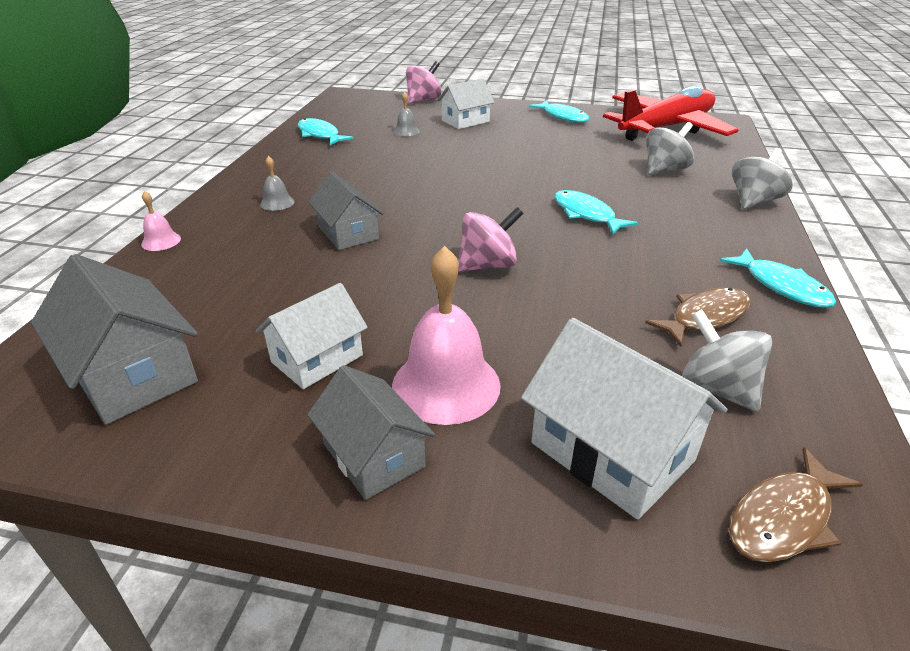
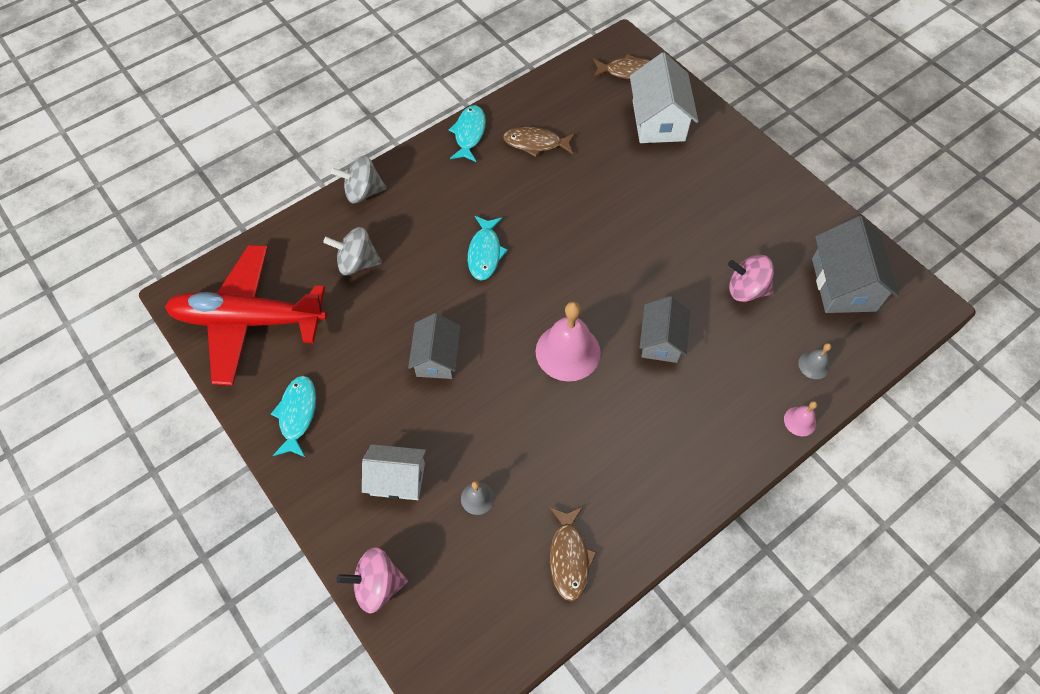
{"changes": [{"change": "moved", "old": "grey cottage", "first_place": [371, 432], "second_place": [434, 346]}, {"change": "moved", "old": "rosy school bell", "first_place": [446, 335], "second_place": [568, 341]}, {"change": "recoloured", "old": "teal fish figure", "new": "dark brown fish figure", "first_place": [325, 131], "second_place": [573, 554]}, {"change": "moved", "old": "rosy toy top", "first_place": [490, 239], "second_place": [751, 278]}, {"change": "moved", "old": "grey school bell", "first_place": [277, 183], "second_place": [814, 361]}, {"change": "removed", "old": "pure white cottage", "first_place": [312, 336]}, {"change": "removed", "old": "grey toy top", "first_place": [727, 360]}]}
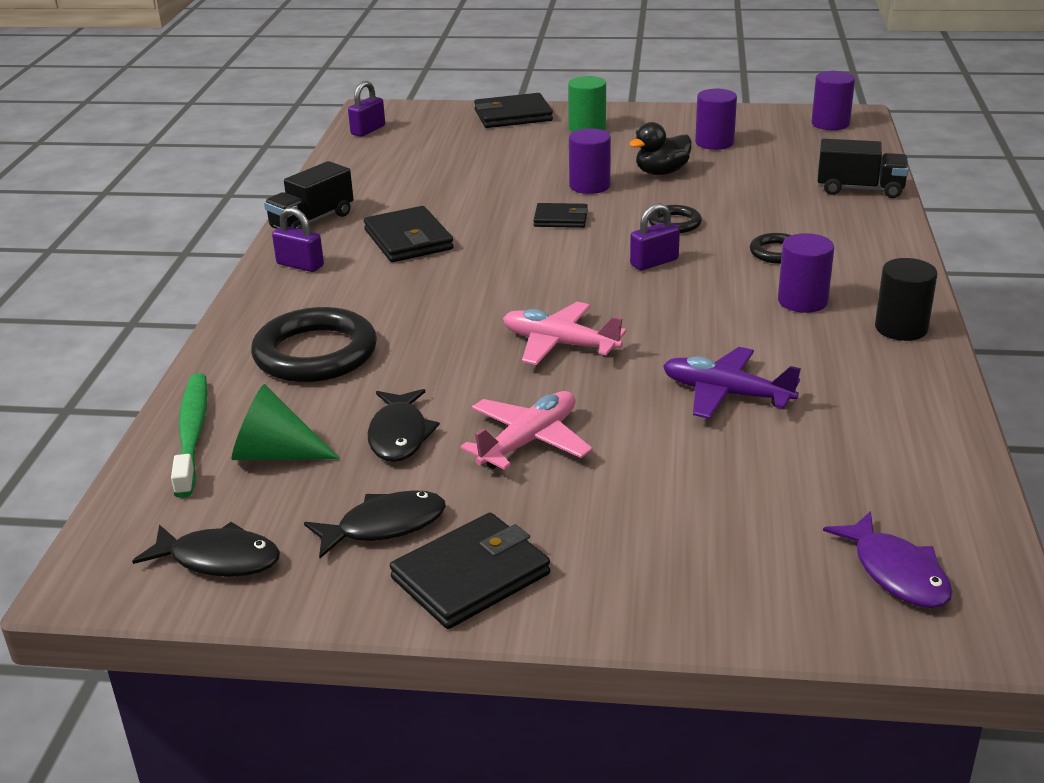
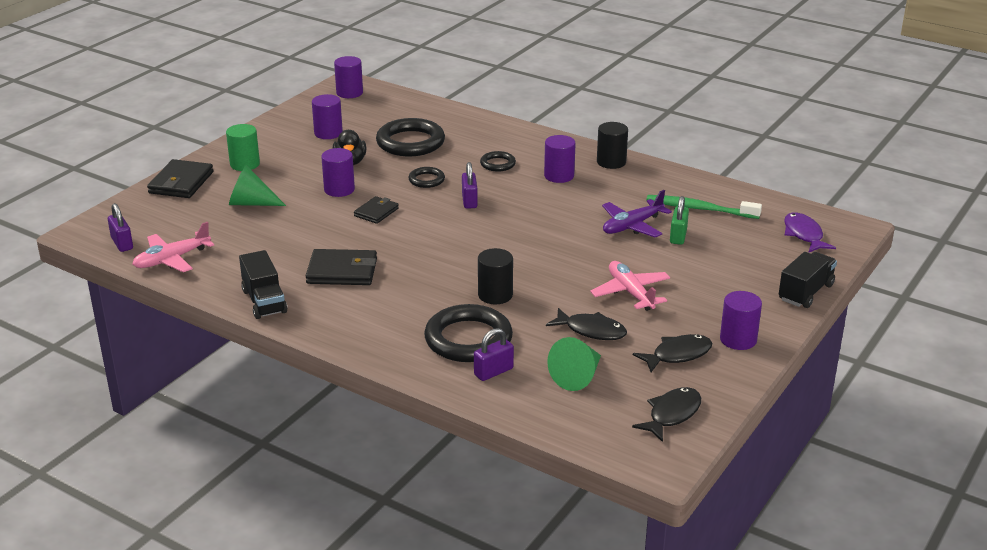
{"changes": [{"change": "moved", "old": "rosy plane", "first_place": [565, 333], "second_place": [173, 247]}, {"change": "added", "new": "leaf-green cone", "second_place": [257, 185]}, {"change": "added", "new": "jet-black hoop", "second_place": [410, 137]}, {"change": "moved", "old": "purple small lock", "first_place": [298, 239], "second_place": [494, 354]}, {"change": "added", "new": "jet-black cylinder", "second_place": [495, 276]}, {"change": "turned", "old": "jet-black fish figure", "first_place": [375, 524], "second_place": [672, 353], "degrees": 60}, {"change": "moved", "old": "leaf-green tooth brush", "first_place": [189, 435], "second_place": [704, 207]}, {"change": "added", "new": "leaf-green small lock", "second_place": [679, 220]}, {"change": "replaced", "old": "jet-black card wallet", "new": "purple cylinder", "first_place": [470, 571], "second_place": [741, 320]}, {"change": "moved", "old": "jet-black toy truck", "first_place": [863, 168], "second_place": [808, 280]}, {"change": "turned", "old": "purple fish figure", "first_place": [888, 559], "second_place": [810, 232], "degrees": -105}]}
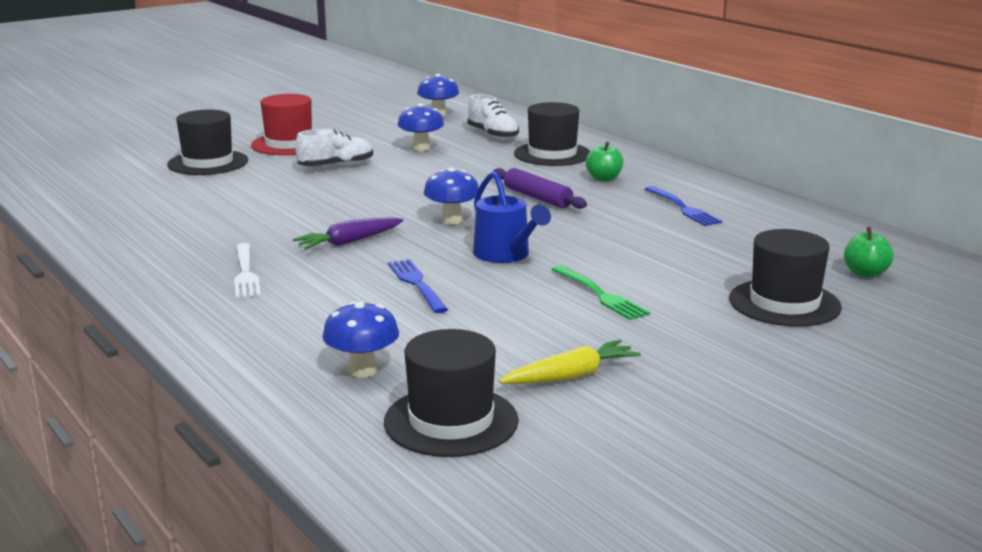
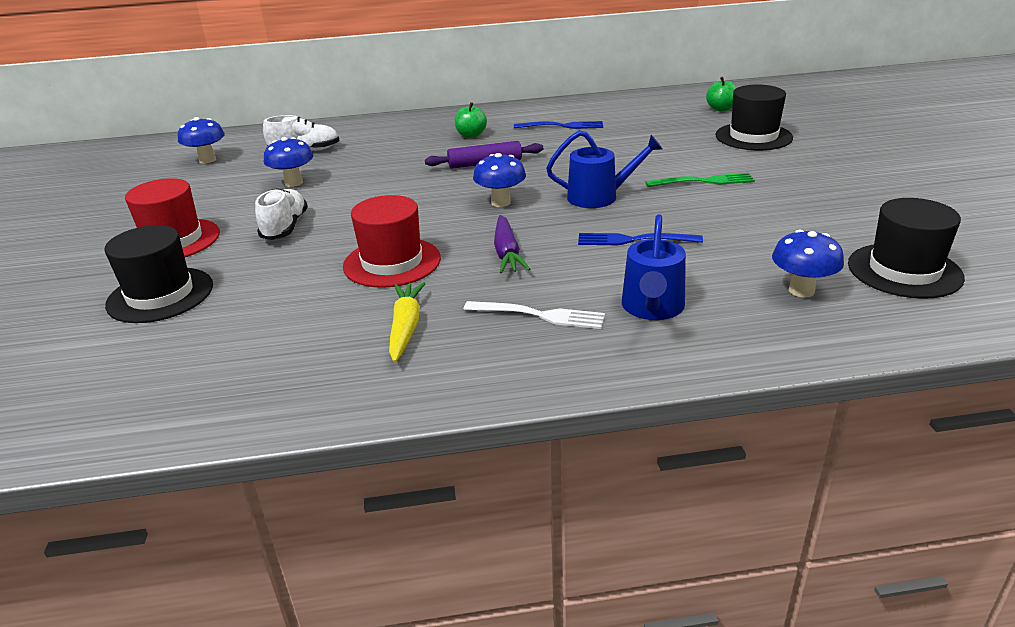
{"changes": [{"change": "added", "new": "crimson tall hat", "second_place": [392, 241]}, {"change": "moved", "old": "bright yellow root vegetable", "first_place": [570, 362], "second_place": [407, 322]}, {"change": "added", "new": "royal blue watering pot", "second_place": [654, 267]}, {"change": "removed", "old": "jet-black tall hat", "first_place": [552, 134]}]}
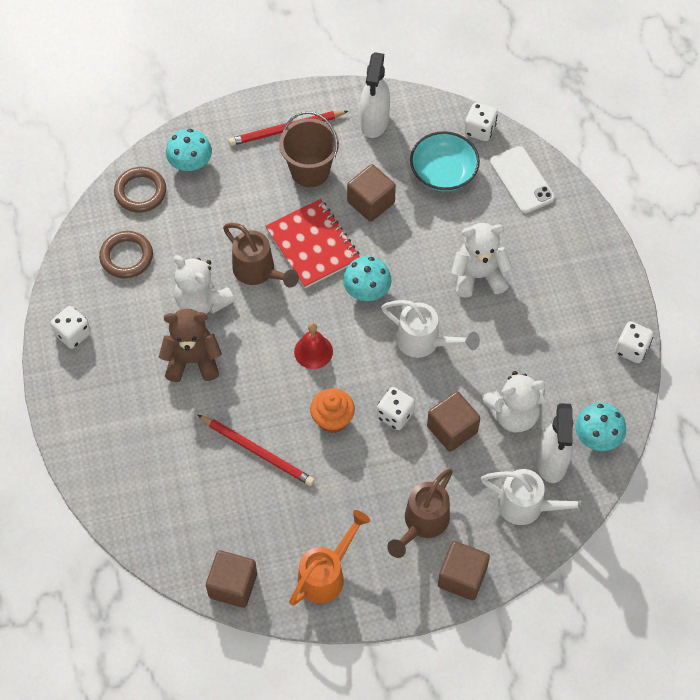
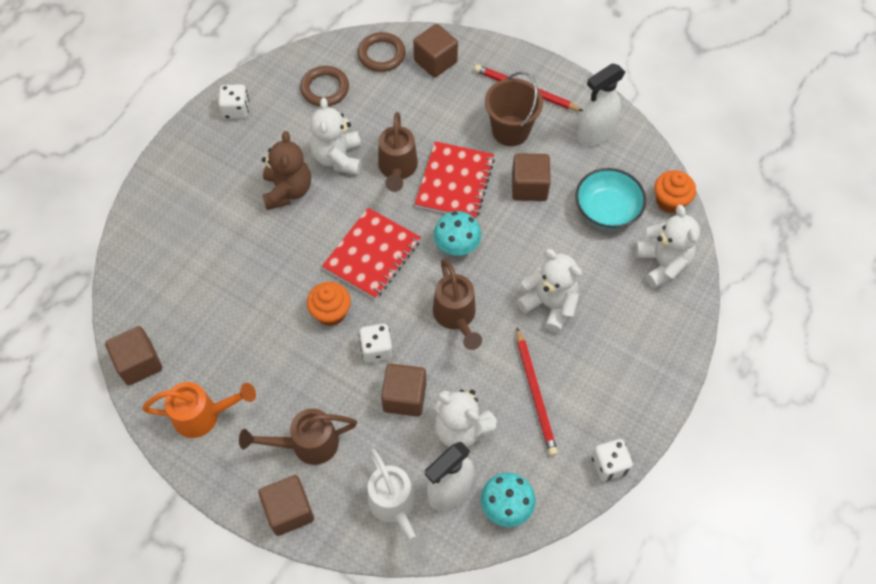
{"changes": [{"change": "turned", "old": "dark brown teddy", "first_place": [190, 345], "second_place": [286, 170], "degrees": 45}, {"change": "replaced", "old": "crimson school bell", "new": "crimson exercise book", "first_place": [313, 345], "second_place": [371, 253]}, {"change": "replaced", "old": "teal fungus", "new": "dark brown block", "first_place": [189, 150], "second_place": [435, 51]}, {"change": "recoloured", "old": "pure white watering pot", "new": "dark brown watering pot", "first_place": [430, 329], "second_place": [457, 304]}, {"change": "moved", "old": "crimson lead pencil", "first_place": [256, 450], "second_place": [537, 392]}, {"change": "replaced", "old": "pure white phone", "new": "pure white teddy", "first_place": [522, 179], "second_place": [667, 246]}, {"change": "replaced", "old": "pure white dice", "new": "orange-coloured cupcake", "first_place": [481, 121], "second_place": [675, 191]}]}
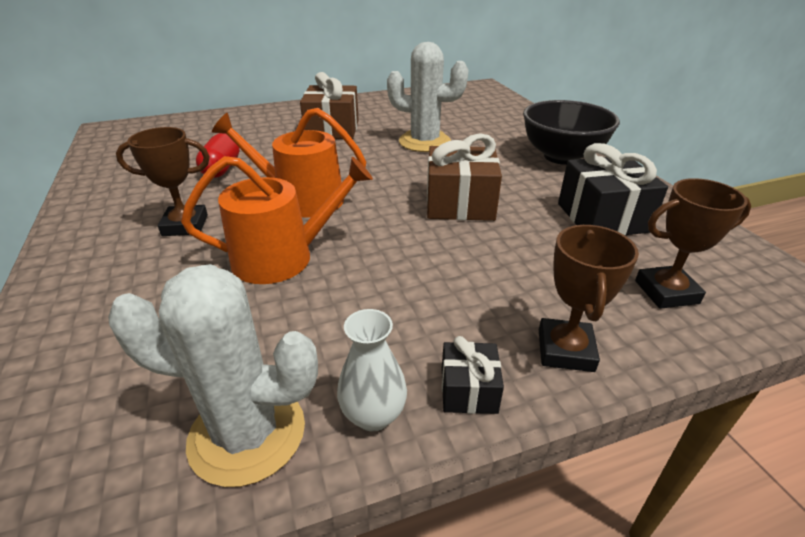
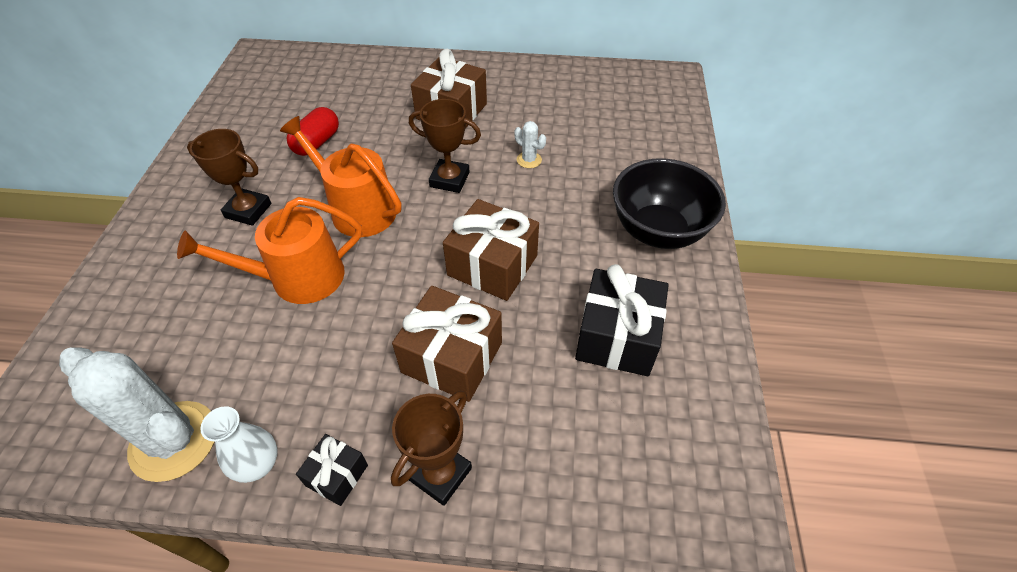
{"changes": [{"change": "turned", "old": "orange-coloured watering pot", "first_place": [277, 220], "second_place": [269, 250], "degrees": 150}, {"change": "added", "new": "dark brown present", "second_place": [447, 344]}, {"change": "moved", "old": "dark brown award cup", "first_place": [693, 243], "second_place": [445, 146]}, {"change": "resized", "old": "pure white prickly plant", "first_place": [427, 97], "second_place": [530, 144], "factor": 0.43}]}
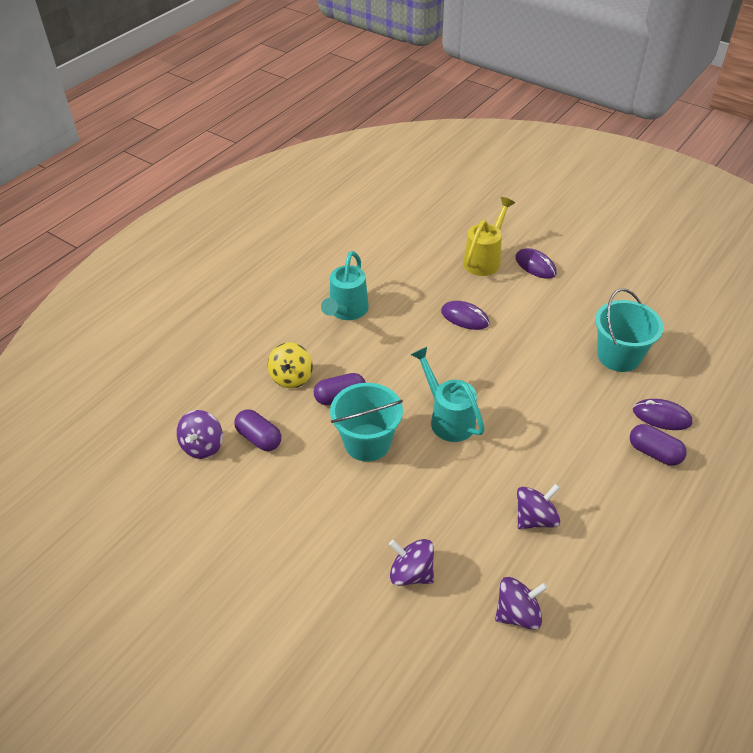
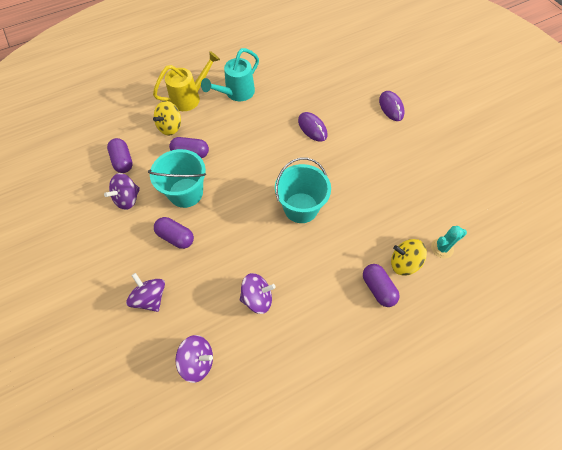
{"changes": [{"change": "moved", "old": "purple toy top", "first_place": [199, 434], "second_place": [122, 191]}, {"change": "moved", "old": "bright yellow watering pot", "first_place": [489, 236], "second_place": [186, 81]}, {"change": "added", "new": "purple capsule", "second_place": [174, 233]}, {"change": "moved", "old": "teal pail", "first_place": [629, 330], "second_place": [303, 190]}, {"change": "replaced", "old": "purple PC mouse", "new": "bright yellow toy top", "first_place": [663, 414], "second_place": [409, 257]}, {"change": "added", "new": "teal prickly plant", "second_place": [449, 242]}, {"change": "removed", "old": "teal watering pot", "first_place": [448, 394]}]}
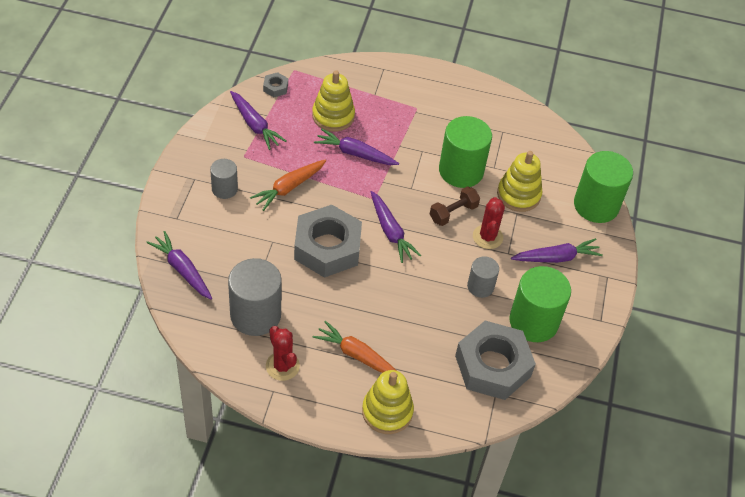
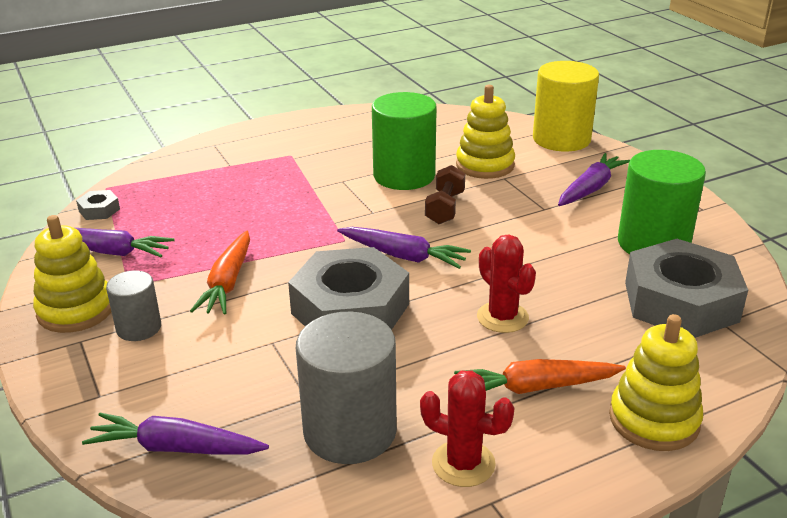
{"changes": [{"change": "moved", "old": "bright yellow stacking rings", "first_place": [333, 101], "second_place": [72, 274]}, {"change": "moved", "old": "crimson prickly plant", "first_place": [489, 223], "second_place": [506, 284]}, {"change": "recoloured", "old": "leaf-green cylinder", "new": "bright yellow cylinder", "first_place": [603, 187], "second_place": [566, 106]}, {"change": "removed", "old": "purple root vegetable", "first_place": [356, 147]}, {"change": "removed", "old": "grey cylinder", "first_place": [483, 277]}]}
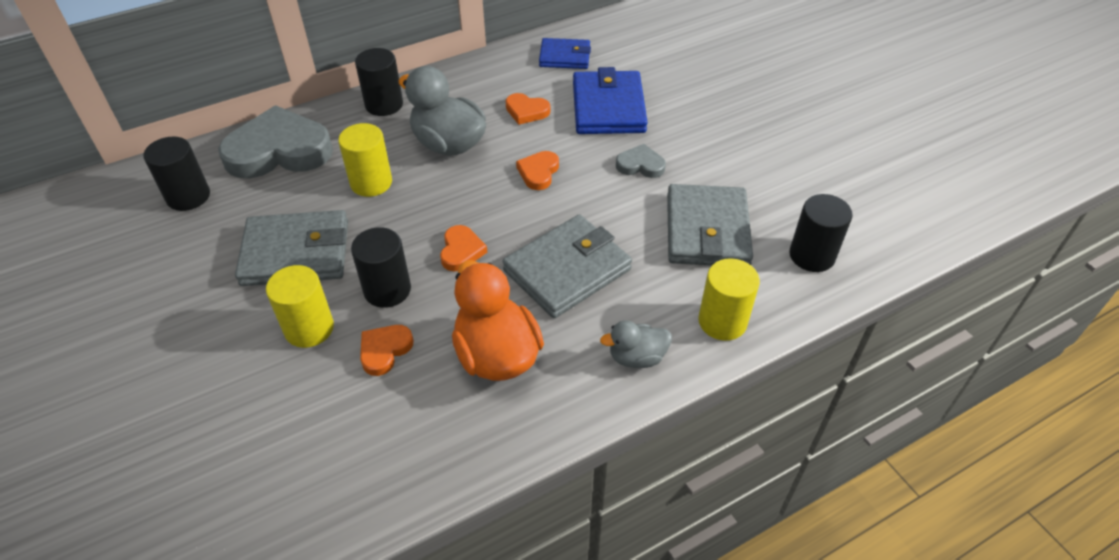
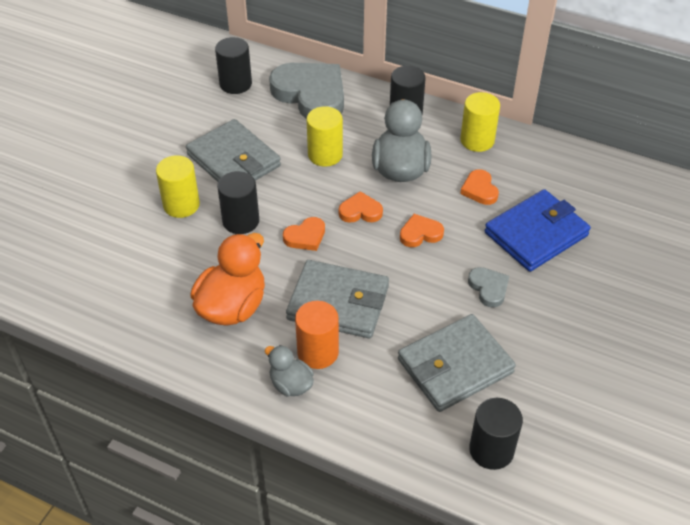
{"changes": [{"change": "added", "new": "orange-coloured cylinder", "second_place": [317, 335]}, {"change": "moved", "old": "orange-coloured heart", "first_place": [387, 350], "second_place": [361, 207]}, {"change": "moved", "old": "bright yellow cylinder", "first_place": [729, 299], "second_place": [480, 122]}, {"change": "removed", "old": "royal blue card wallet", "first_place": [565, 53]}]}
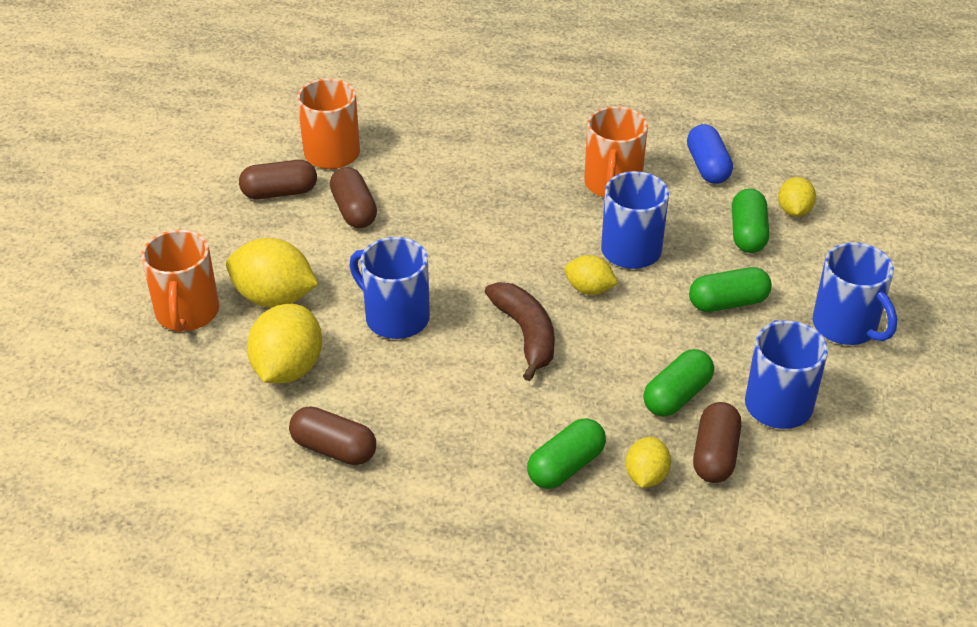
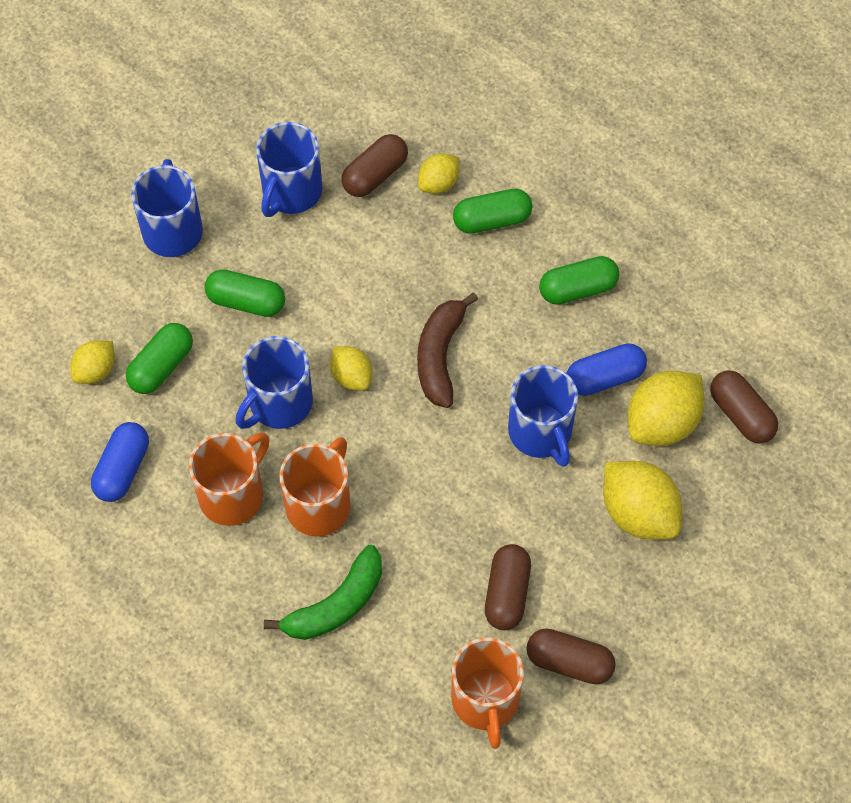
{"changes": [{"change": "added", "new": "leaf-green banana fruit", "second_place": [323, 592]}, {"change": "moved", "old": "orange-coloured coffee mug", "first_place": [180, 281], "second_place": [315, 487]}, {"change": "moved", "old": "leaf-green capsule", "first_place": [678, 383], "second_place": [579, 280]}, {"change": "added", "new": "royal blue capsule", "second_place": [607, 369]}, {"change": "moved", "old": "dark brown capsule", "first_place": [332, 436], "second_place": [744, 407]}]}
